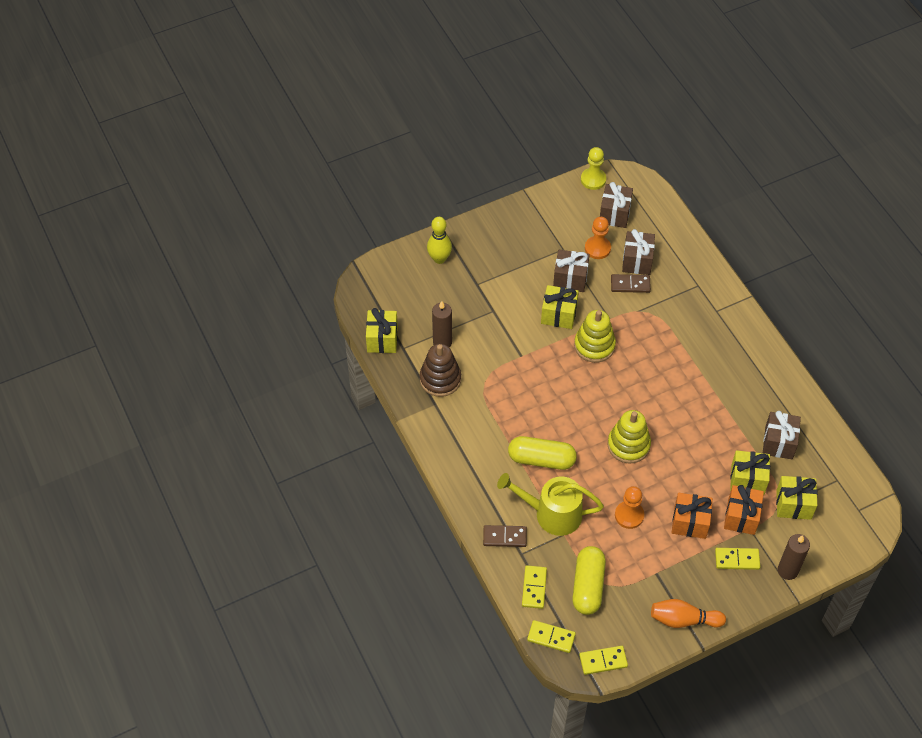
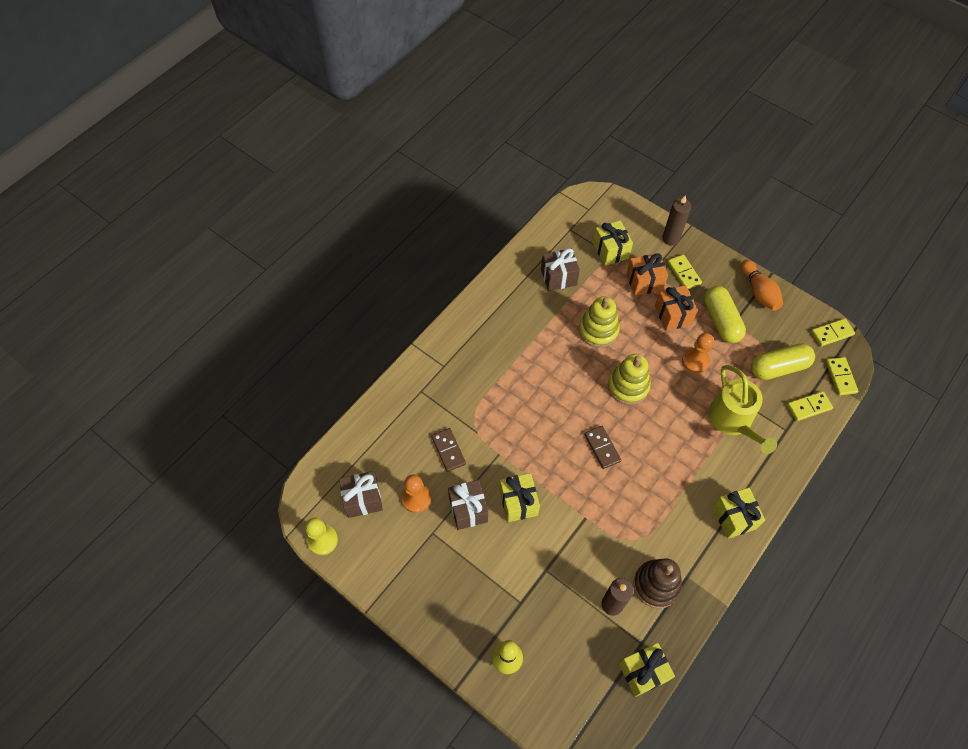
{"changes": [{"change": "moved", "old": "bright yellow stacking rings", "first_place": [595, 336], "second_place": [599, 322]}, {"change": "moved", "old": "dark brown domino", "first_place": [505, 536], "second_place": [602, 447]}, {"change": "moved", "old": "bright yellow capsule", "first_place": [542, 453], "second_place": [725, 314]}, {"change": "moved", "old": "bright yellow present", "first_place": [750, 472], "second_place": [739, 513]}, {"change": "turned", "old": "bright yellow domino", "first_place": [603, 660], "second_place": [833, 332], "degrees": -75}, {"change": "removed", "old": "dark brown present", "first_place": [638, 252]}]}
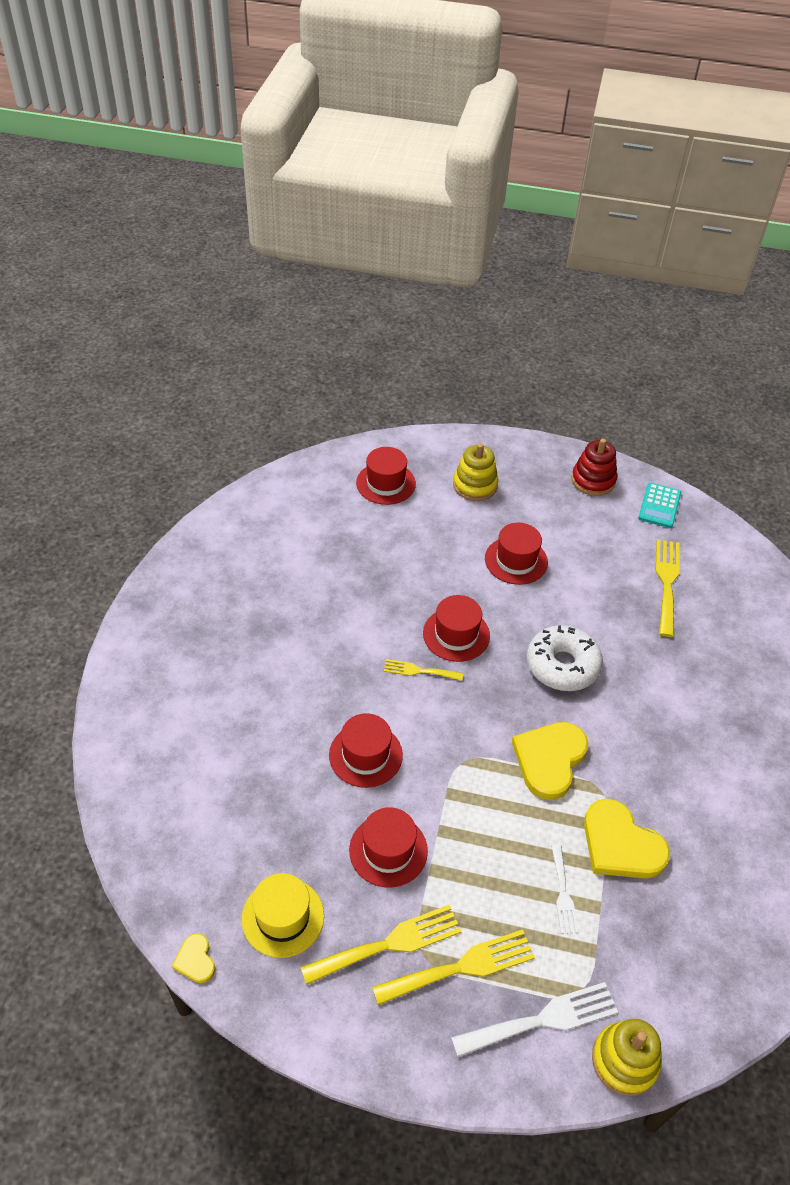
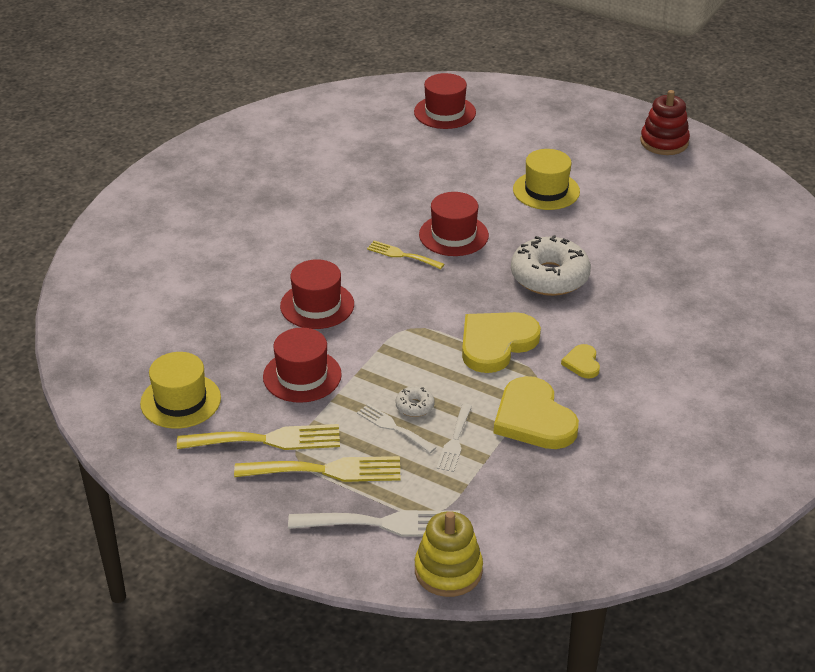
{"changes": [{"change": "added", "new": "pure white dinner fork", "second_place": [397, 428]}, {"change": "added", "new": "pure white glazed donut", "second_place": [415, 401]}, {"change": "recoloured", "old": "crimson tall hat", "new": "bright yellow tall hat", "first_place": [516, 554], "second_place": [546, 179]}, {"change": "moved", "old": "bright yellow heart", "first_place": [193, 958], "second_place": [580, 361]}, {"change": "removed", "old": "bright yellow stacking rings", "first_place": [476, 472]}, {"change": "removed", "old": "teal pocket calculator", "first_place": [659, 505]}, {"change": "removed", "old": "bright yellow dinner fork", "first_place": [667, 588]}]}
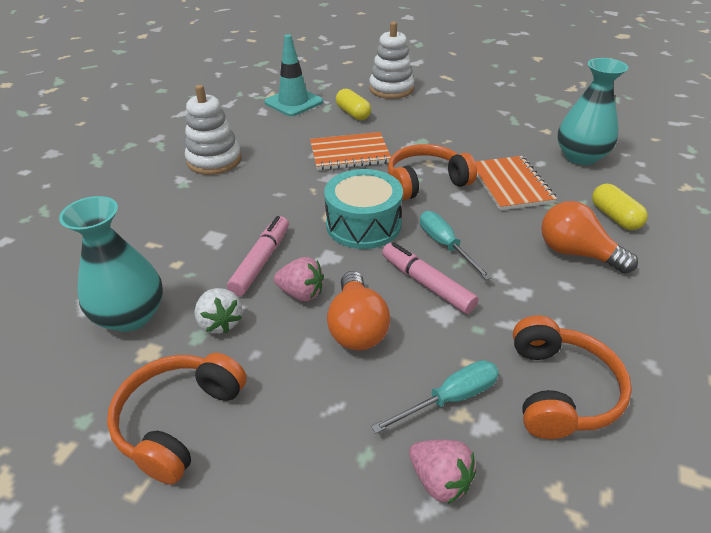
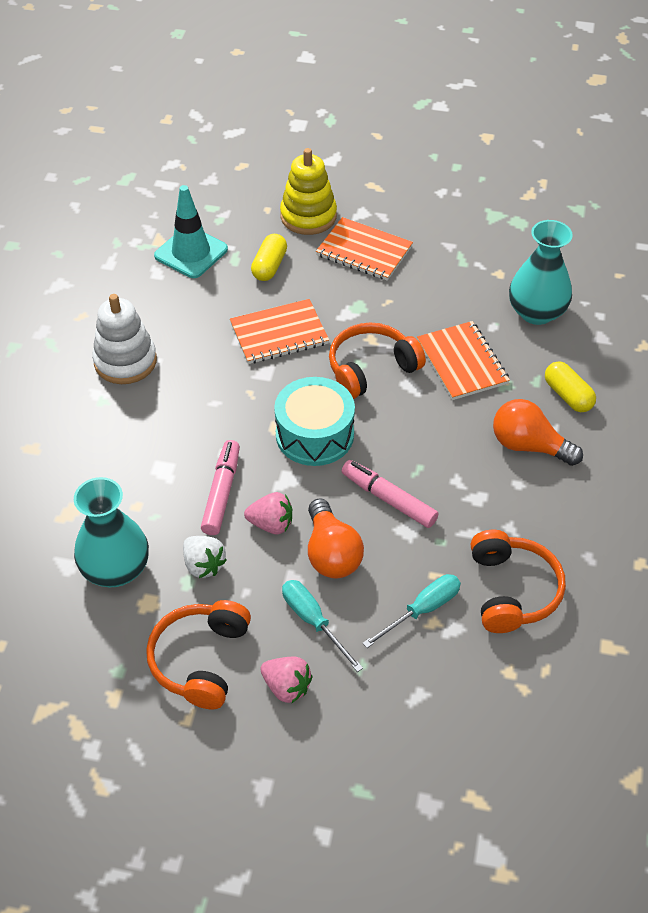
{"changes": [{"change": "turned", "old": "bright yellow capsule", "first_place": [353, 104], "second_place": [269, 257], "degrees": 60}, {"change": "moved", "old": "rosy toy strawberry", "first_place": [442, 472], "second_place": [286, 680]}, {"change": "recoloured", "old": "pure white stacking rings", "new": "bright yellow stacking rings", "first_place": [391, 60], "second_place": [308, 191]}, {"change": "moved", "old": "teal screwdriver", "first_place": [456, 245], "second_place": [322, 626]}, {"change": "added", "new": "orange-coloured exercise book", "second_place": [364, 249]}]}
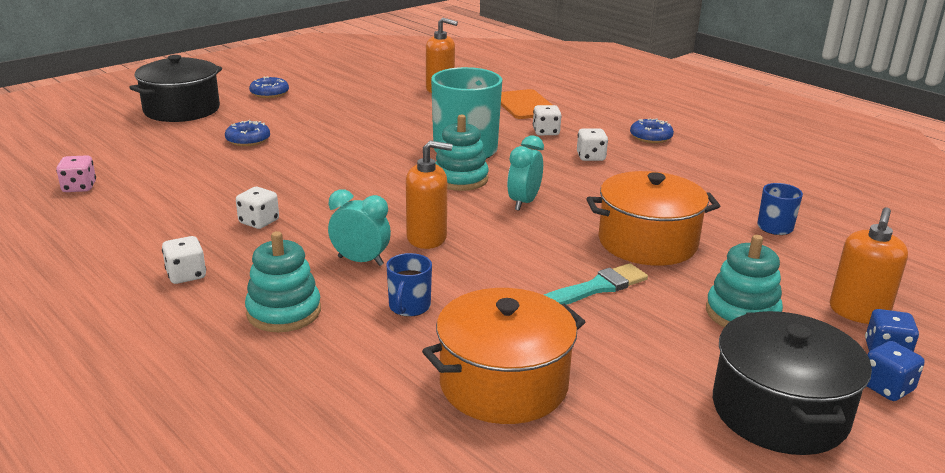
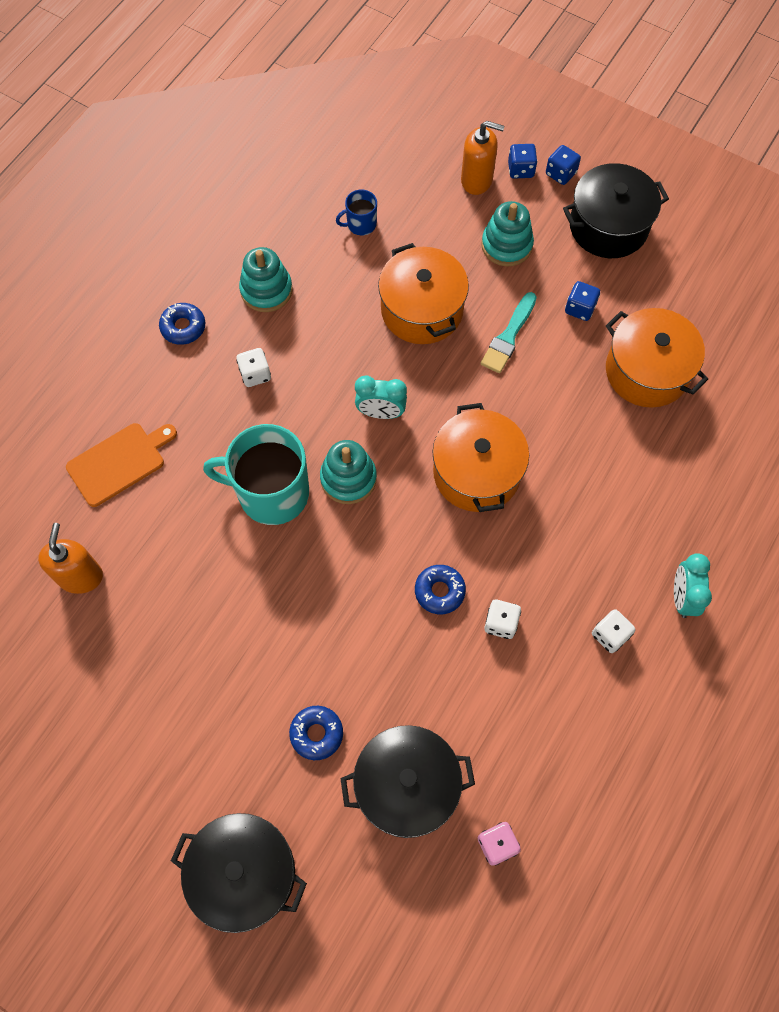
{"changes": [{"change": "moved", "old": "teal stacking rings", "first_place": [283, 281], "second_place": [266, 279]}, {"change": "added", "new": "jet-black cooking pot", "second_place": [407, 781]}, {"change": "moved", "old": "royal blue glazed donut", "first_place": [269, 87], "second_place": [440, 589]}, {"change": "replaced", "old": "orange-coloured soap dispenser", "new": "orange-coloured cooking pot", "first_place": [429, 195], "second_place": [480, 457]}, {"change": "turned", "old": "teal brush", "first_place": [596, 284], "second_place": [508, 332], "degrees": -105}, {"change": "added", "new": "royal blue dice", "second_place": [582, 301]}, {"change": "moved", "old": "teal bedside clock", "first_place": [359, 227], "second_place": [693, 585]}, {"change": "removed", "old": "royal blue coffee mug", "first_place": [409, 285]}, {"change": "removed", "old": "pure white dice", "first_place": [547, 120]}]}
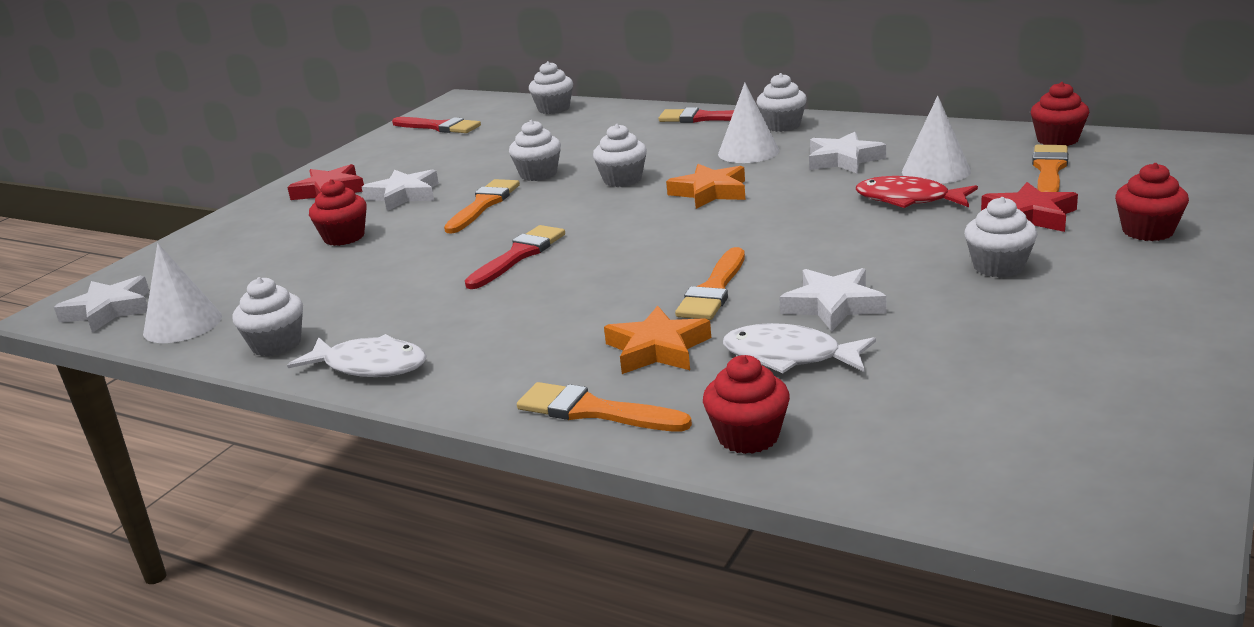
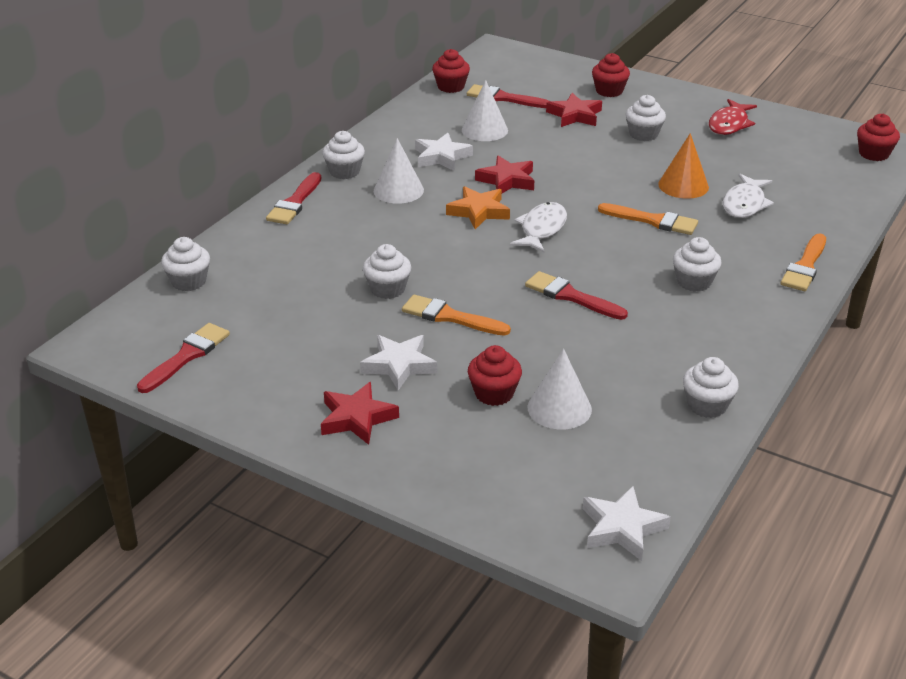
{"changes": [{"change": "recoloured", "old": "orange-coloured brush", "new": "crimson brush", "first_place": [1050, 168], "second_place": [508, 96]}, {"change": "added", "new": "crimson five-pointed star", "second_place": [504, 174]}, {"change": "moved", "old": "pure white fish figure", "first_place": [357, 355], "second_place": [538, 227]}, {"change": "moved", "old": "pure white cone", "first_place": [182, 293], "second_place": [559, 389]}, {"change": "replaced", "old": "pure white five-pointed star", "new": "orange-coloured cone", "first_place": [832, 299], "second_place": [683, 166]}, {"change": "moved", "old": "pure white cupcake", "first_place": [620, 155], "second_place": [697, 264]}, {"change": "moved", "old": "crimson fish figure", "first_place": [917, 192], "second_place": [733, 117]}, {"change": "moved", "old": "crimson cupcake", "first_place": [746, 404], "second_place": [878, 137]}, {"change": "removed", "old": "orange-coloured five-pointed star", "first_place": [657, 340]}]}
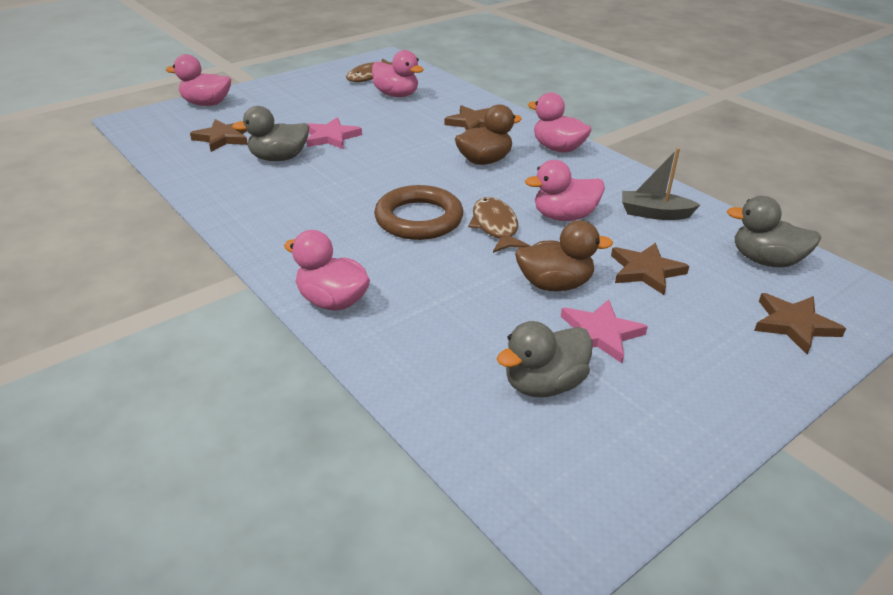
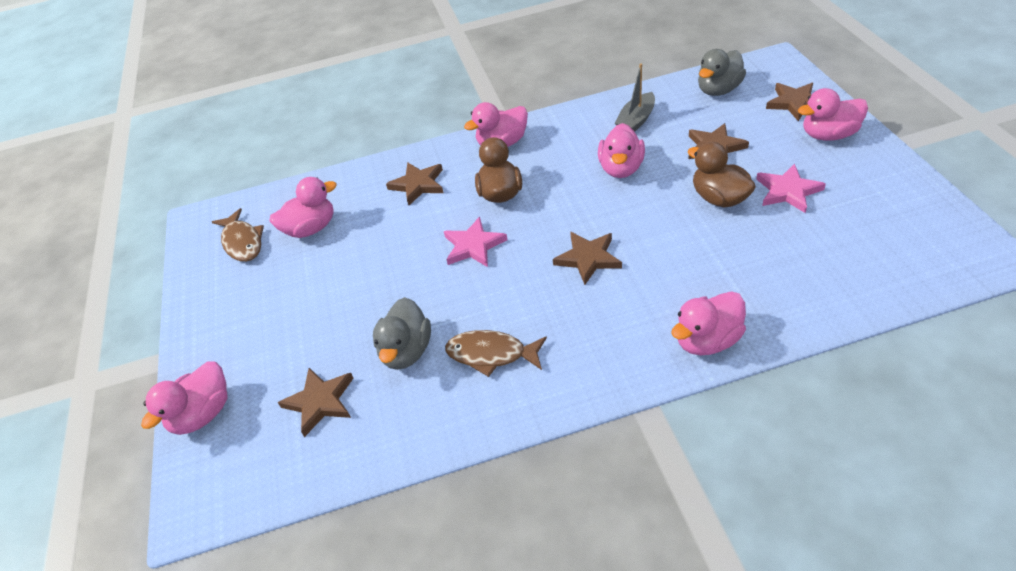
{"changes": [{"change": "moved", "old": "rosy five-pointed star", "first_place": [334, 133], "second_place": [475, 242]}, {"change": "moved", "old": "dark brown fish figure", "first_place": [499, 225], "second_place": [496, 353]}, {"change": "replaced", "old": "dark brown hoop", "new": "dark brown five-pointed star", "first_place": [418, 212], "second_place": [587, 258]}, {"change": "turned", "old": "dark brown rubber duck", "first_place": [564, 255], "second_place": [722, 175], "degrees": -60}, {"change": "added", "new": "rosy rubber duck", "second_place": [833, 114]}, {"change": "removed", "old": "grey rubber duck", "first_place": [545, 359]}]}
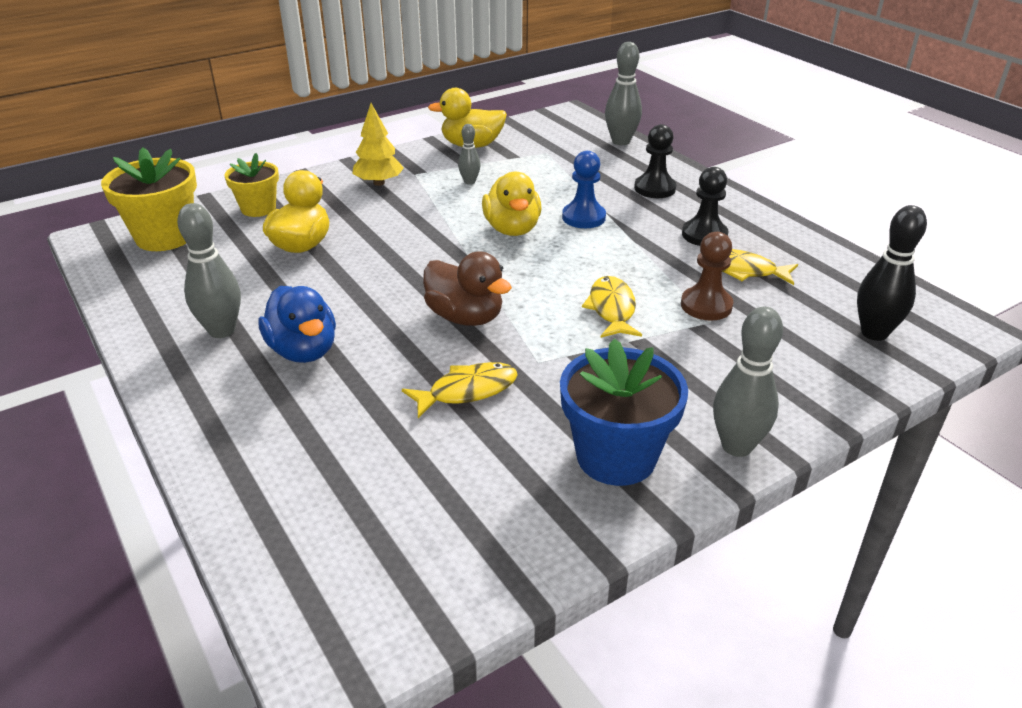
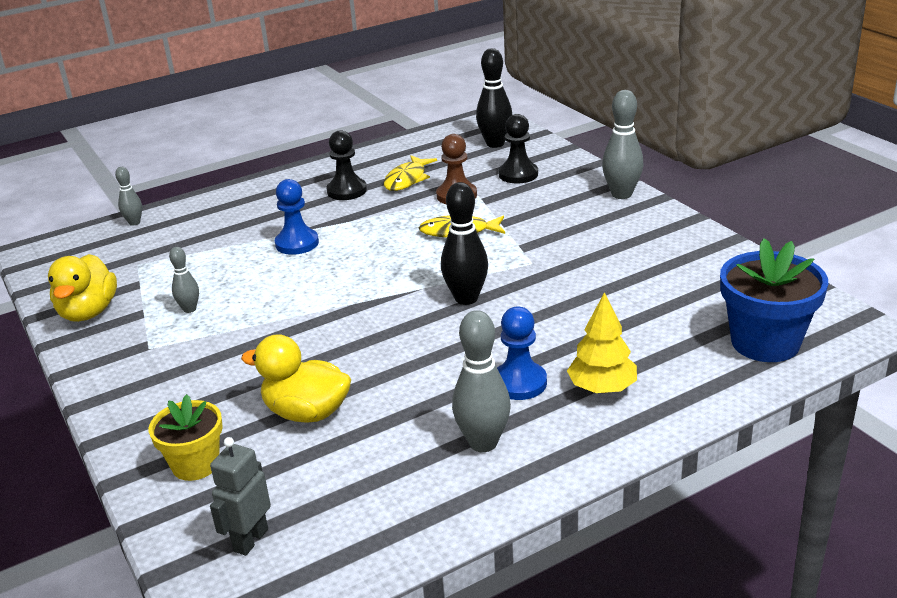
{"changes": [{"change": "resized", "old": "grey skittle", "first_place": [623, 93], "second_place": [128, 196], "factor": 0.57}, {"change": "replaced", "old": "bright yellow plant pot", "new": "grey toy robot", "first_place": [149, 199], "second_place": [240, 496]}, {"change": "replaced", "old": "dark brown rubber duck", "new": "jet-black skittle", "first_place": [467, 288], "second_place": [464, 243]}, {"change": "replaced", "old": "royal blue rubber duck", "new": "royal blue chess pawn", "first_place": [297, 324], "second_place": [522, 353]}, {"change": "moved", "old": "jet-black chess pawn", "first_place": [655, 161], "second_place": [518, 148]}, {"change": "moved", "old": "bright yellow fir tree", "first_place": [378, 144], "second_place": [602, 342]}, {"change": "moved", "old": "royal blue plant pot", "first_place": [624, 412], "second_place": [774, 300]}, {"change": "removed", "old": "bright yellow fish figure", "first_place": [460, 390]}, {"change": "removed", "old": "bright yellow rubber duck", "first_place": [512, 204]}]}
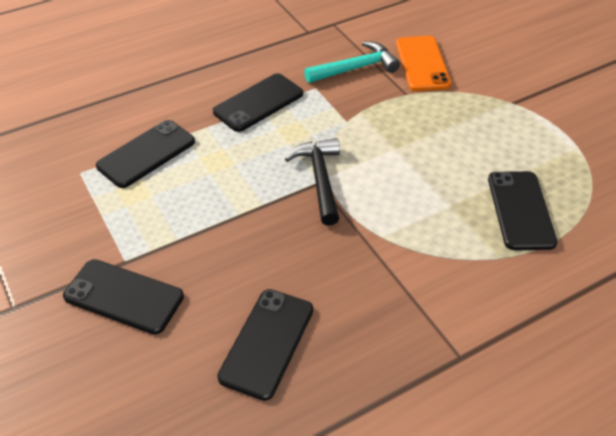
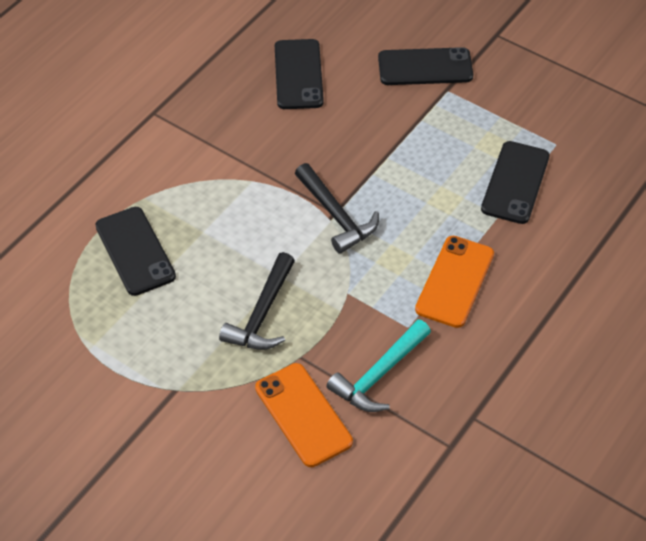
{"changes": [{"change": "added", "new": "jet-black carpenter's hammer", "second_place": [257, 301]}, {"change": "recoloured", "old": "jet-black phone", "new": "orange-coloured phone", "first_place": [258, 102], "second_place": [454, 282]}]}
